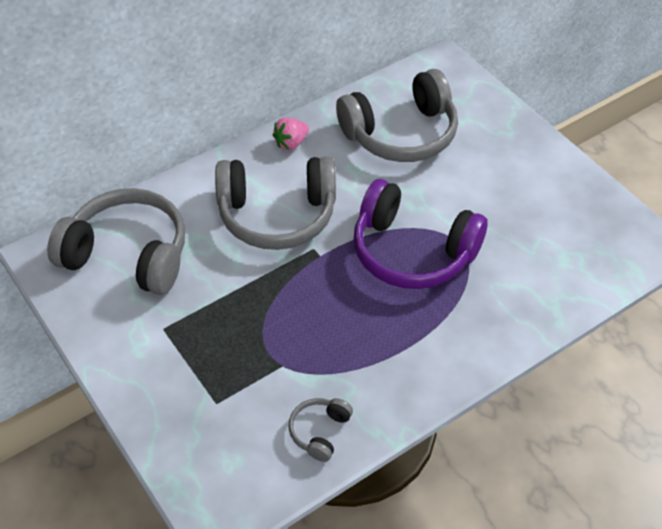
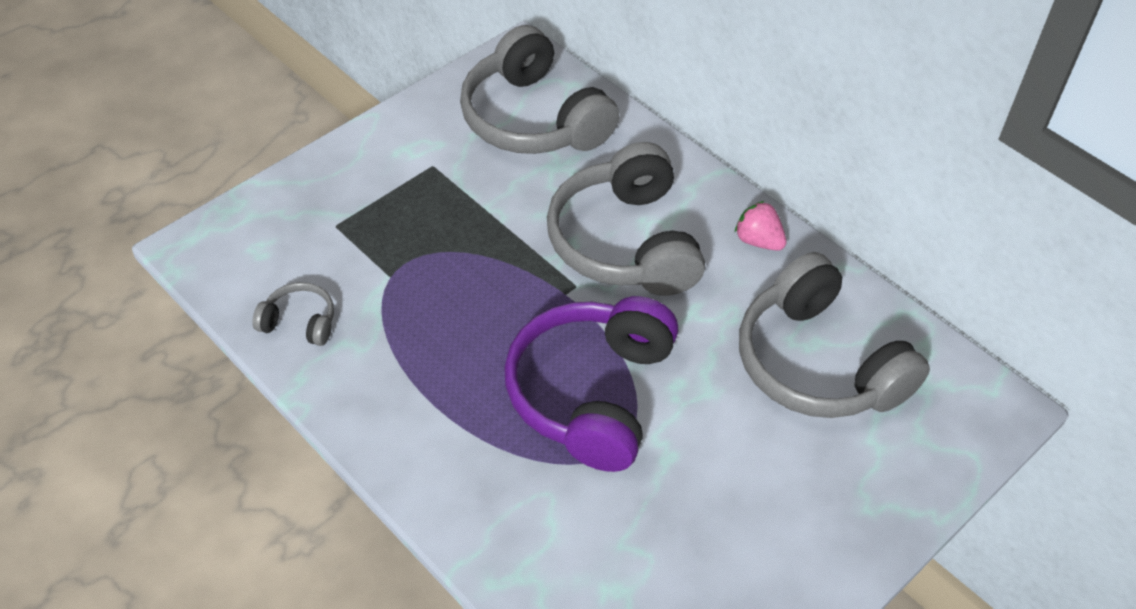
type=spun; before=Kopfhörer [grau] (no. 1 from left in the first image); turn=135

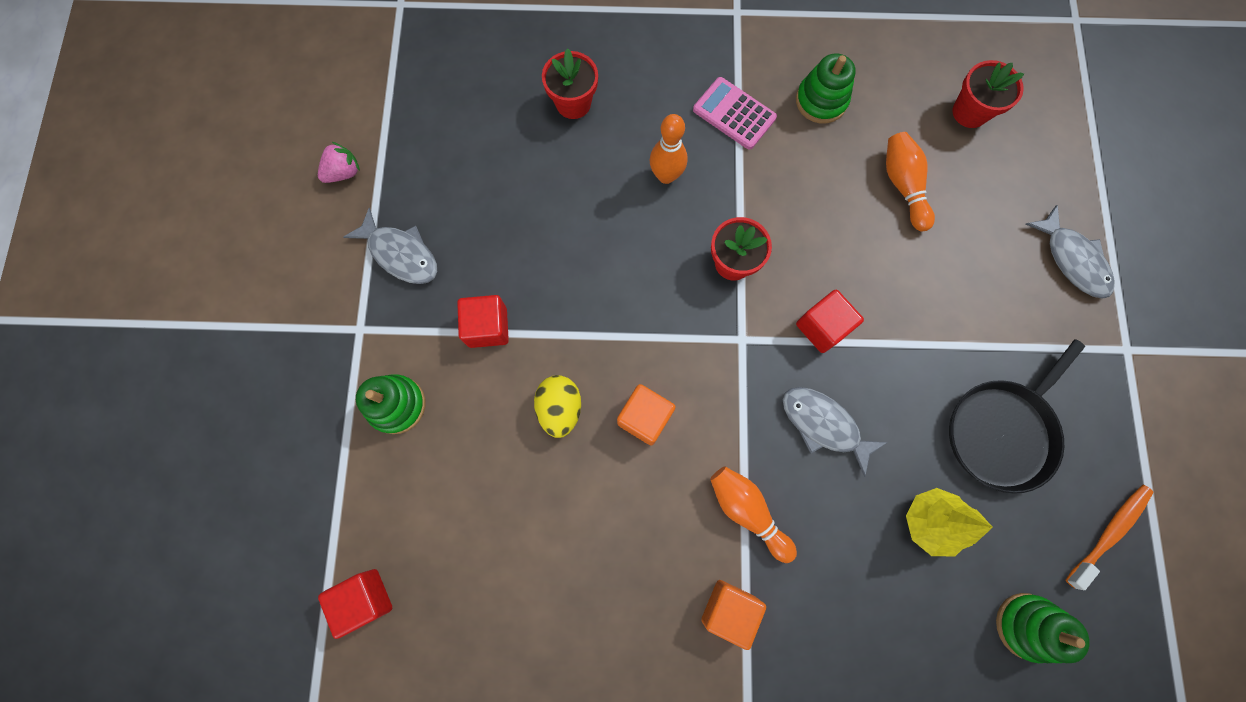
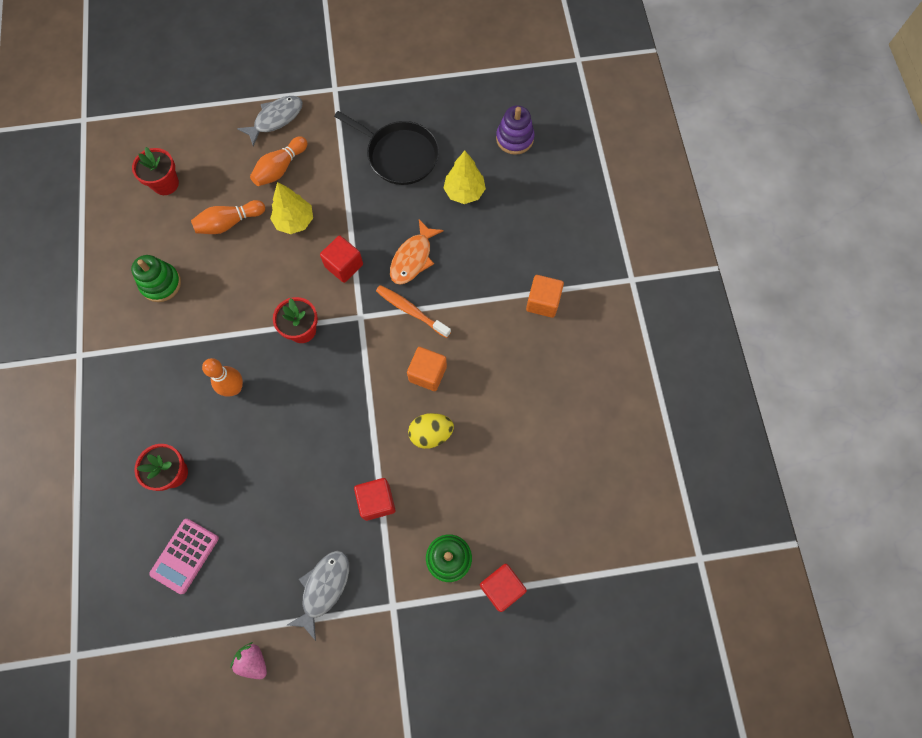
type=relocated; before=Kubus [rot] (no. 1 from left in the first image); after=Kubus [rot] (no. 3 from left)
type=relocated; before=Taschenrechner [rosa]
type=relocated; before=Bowlingkegel [orange] (no. 2 from left in the first image); after=Bowlingkegel [orange] (no. 3 from left)
type=colour; before=Fisch [grau] (no. 2 from left); after=Fisch [orange]
type=colour; before=Stapelspielzeug [grün] (no. 3 from left); after=Stapelspielzeug [lila]
type=relocated; before=Zahnbürste [orange]
type=appeared; after=Baum [gelb] (no. 1 from left)

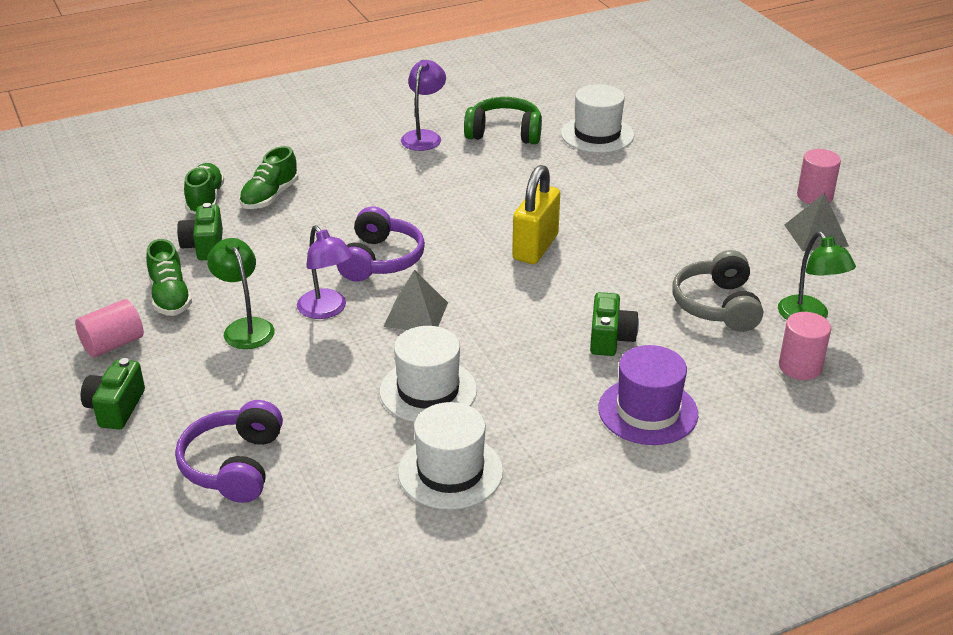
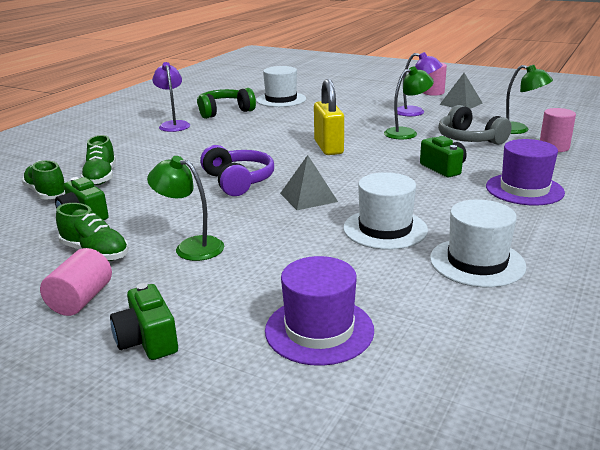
type=exchanged; before=Kopfhörer [lila] (no. 1 from left); after=Hut [lila] (no. 1 from left)
type=relocated; before=Lampe [lila] (no. 1 from left in the first image); after=Lampe [lila] (no. 2 from left)
type=appeared; after=Lampe [grün] (no. 2 from left)

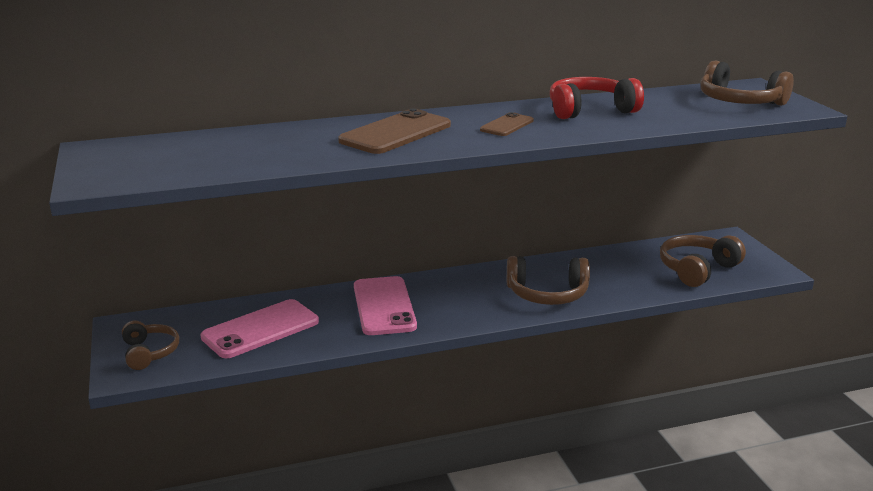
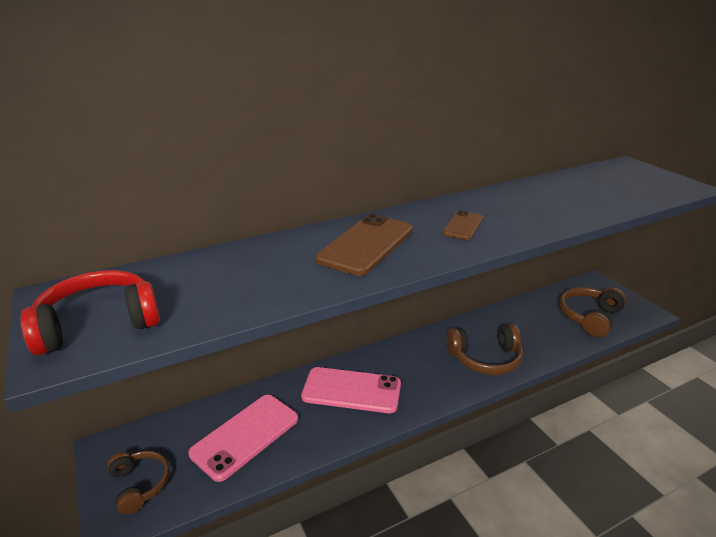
type=spun; before=Handy [rosa] (no. 2 from left); turn=-60
type=relocated; before=Kopfhörer [rot]
type=missing; before=Kopfhörer [braun] (no. 4 from left)

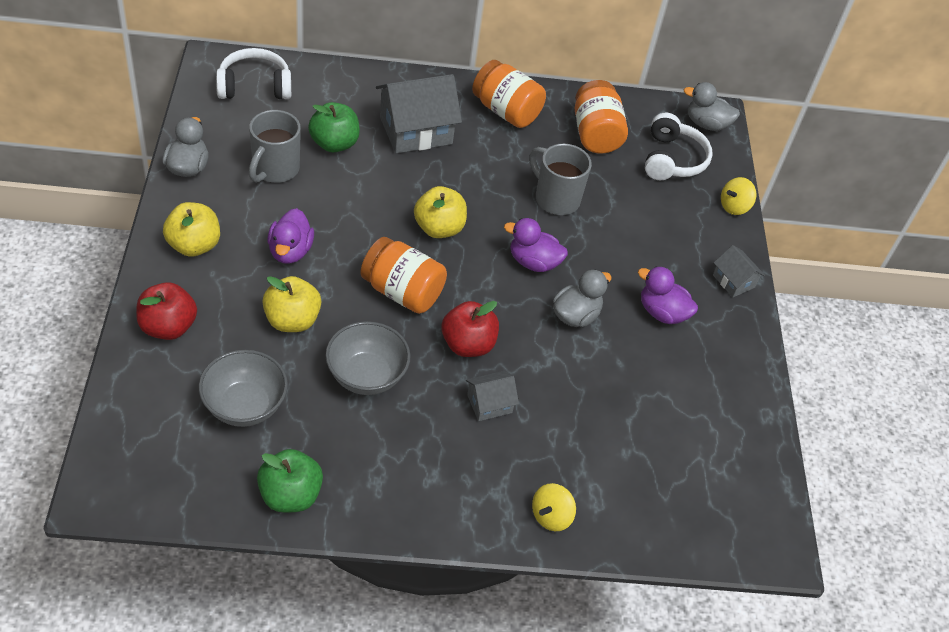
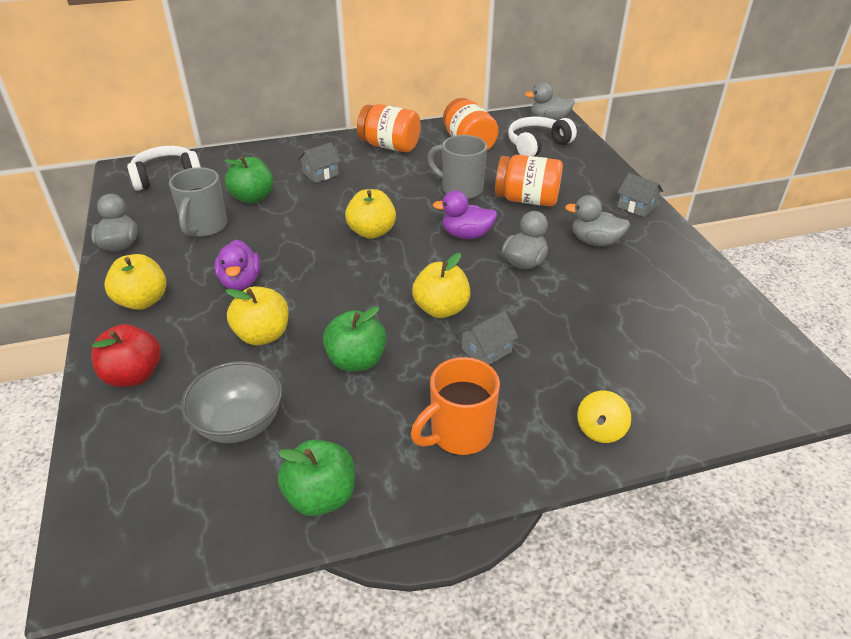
type=exchanged; before=Schüssel [grau] (no. 2 from left); after=Apfel [grün] (no. 3 from left)
type=relocated; before=Einmachglas [orange] (no. 1 from left in the first image); after=Einmachglas [orange] (no. 3 from left)
type=size; before=Haus [grau] (no. 1 from left); scale=0.51
type=colour; before=Apfel [rot] (no. 2 from left); after=Apfel [gelb] (no. 4 from left)
type=colour; before=Ente [lila] (no. 3 from left); after=Ente [grau] (no. 4 from left)
type=spun; before=Kopfhörer [weiß] (no. 2 from left); turn=-120
type=missing; before=Kreisel [gelb] (no. 2 from left)
type=appeared; after=Tasse [orange]

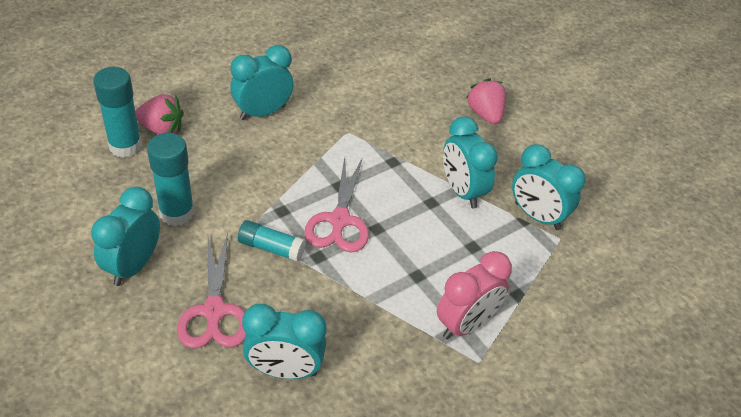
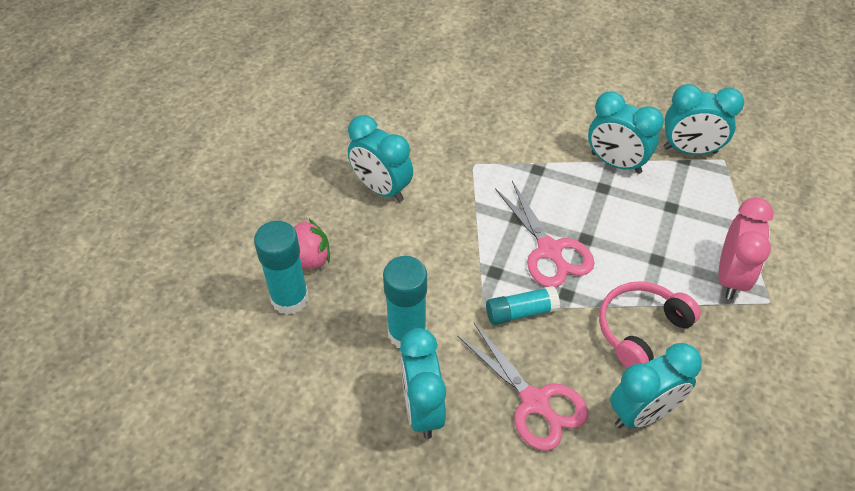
type=spun; before=Wecker [türkis] (no. 2 from left in the first image); turn=-75
type=missing; before=Erdbeere [rosa] (no. 2 from left)
type=appeared; after=Kopfhörer [rosa]

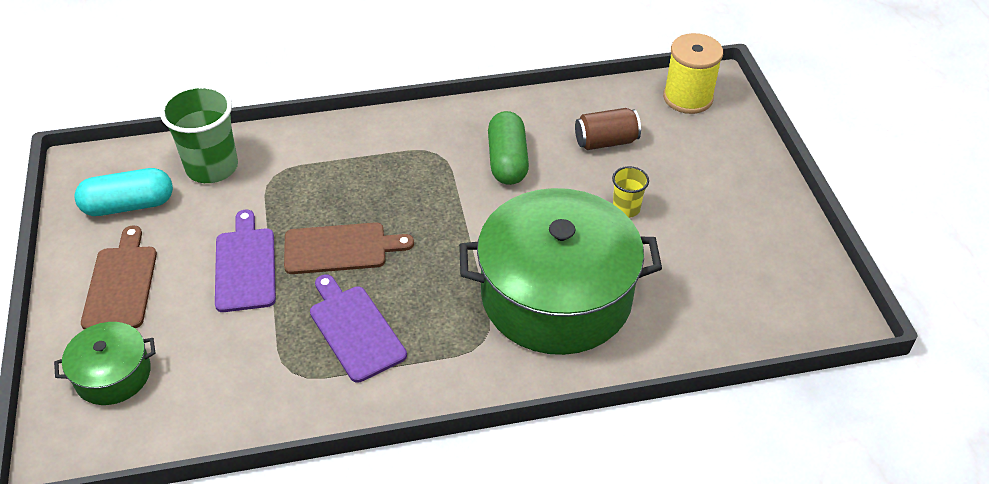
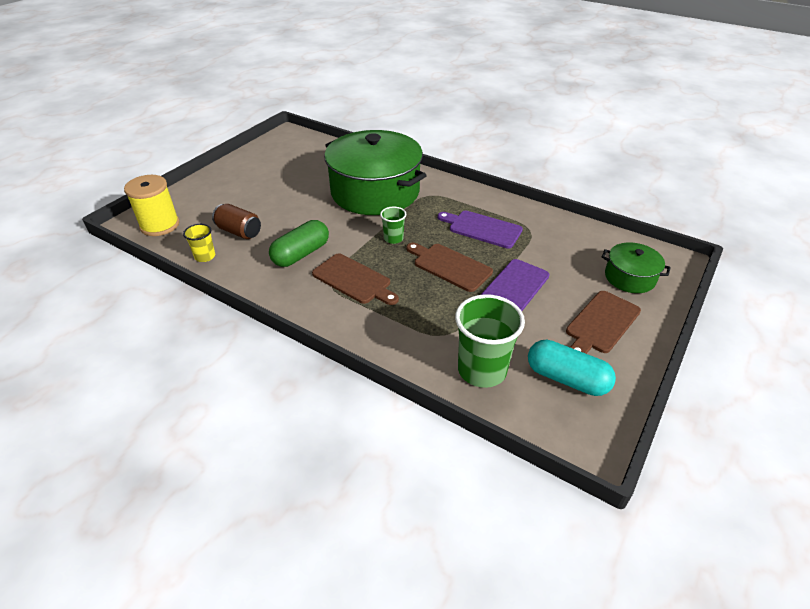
type=spun; before=Schneidebrett [lila] (no. 2 from left in the first image); turn=105
type=relocated; before=Becher [gelb]
type=appeared; after=Schneidebrett [braun] (no. 1 from left)
type=appeared; after=Becher [grün] (no. 1 from left)

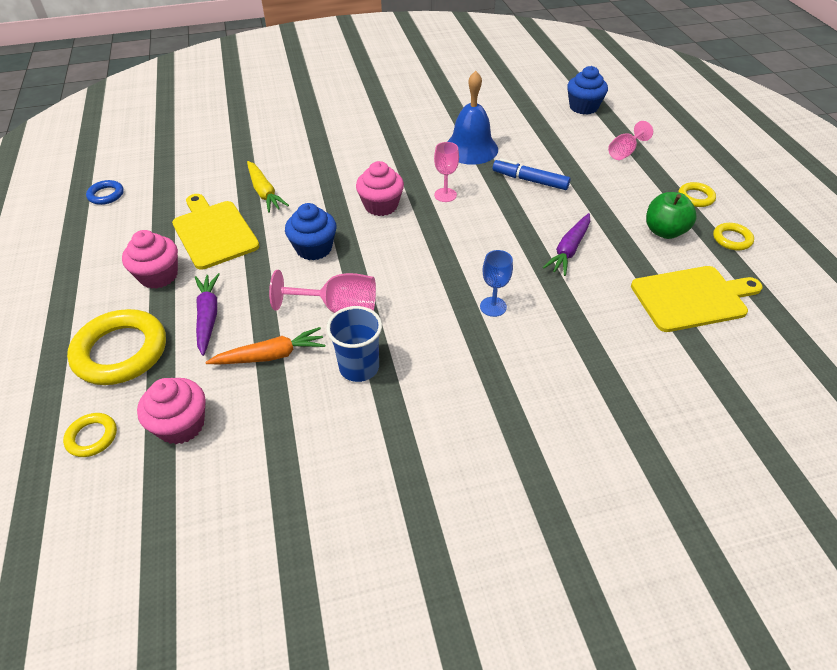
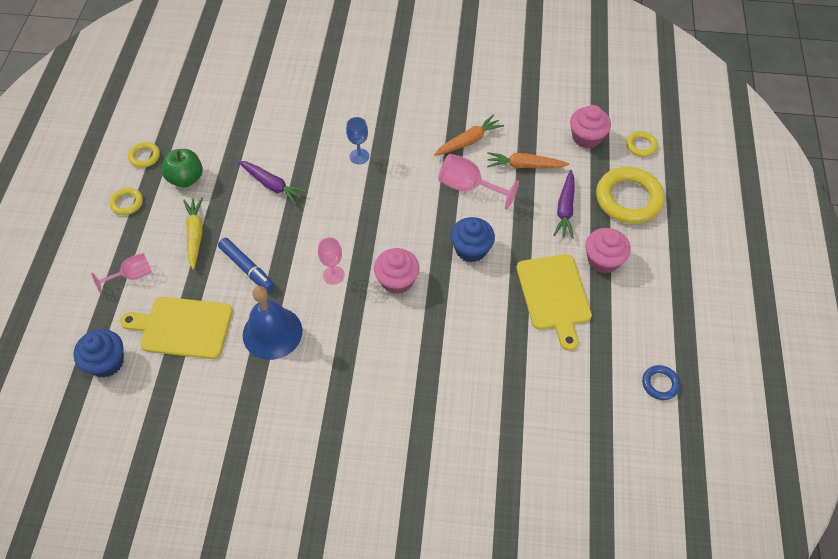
type=relocated; before=Karotte [gelb]
type=exchanged; before=Becher [blau]; after=Karotte [orange] (no. 1 from left)
type=spun; before=Karotte [lila] (no. 2 from left in the first image); turn=75
type=relocated; before=Schneidebrett [gelb] (no. 2 from left in the first image); after=Schneidebrett [gelb] (no. 1 from left)

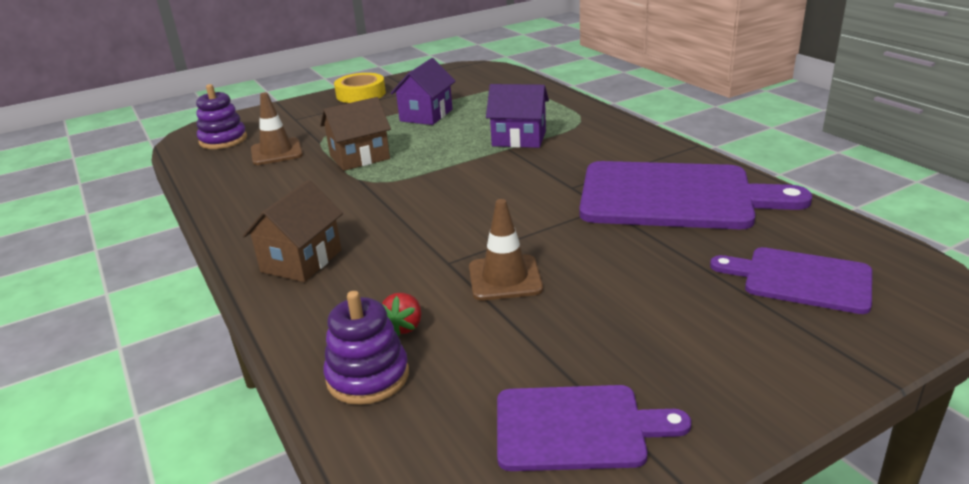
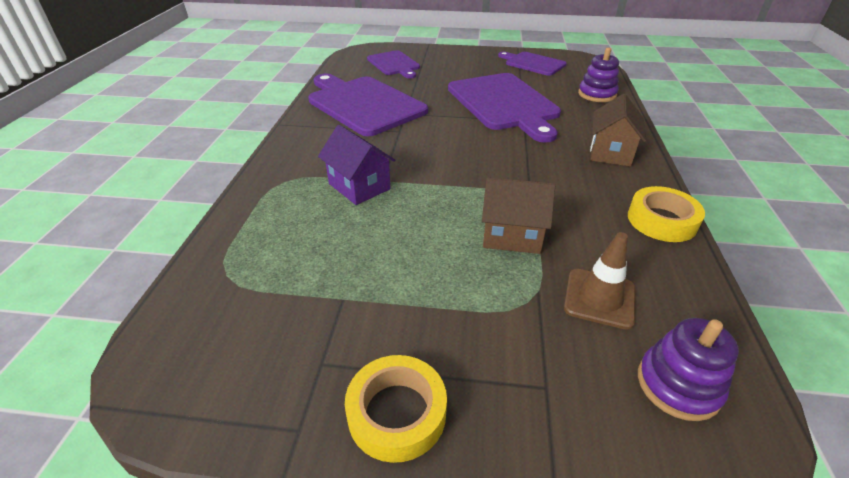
type=spun; before=Haus [braun] (no. 1 from left in the first image); turn=-45
type=missing; before=Erdbeere [rot]
type=missing; before=Haus [lila] (no. 1 from left)
type=exchanged; before=Leitkegel [braun] (no. 2 from left); after=Schneidebrett [lila] (no. 3 from left)
type=appeared; after=Klebeband [gelb] (no. 2 from left)

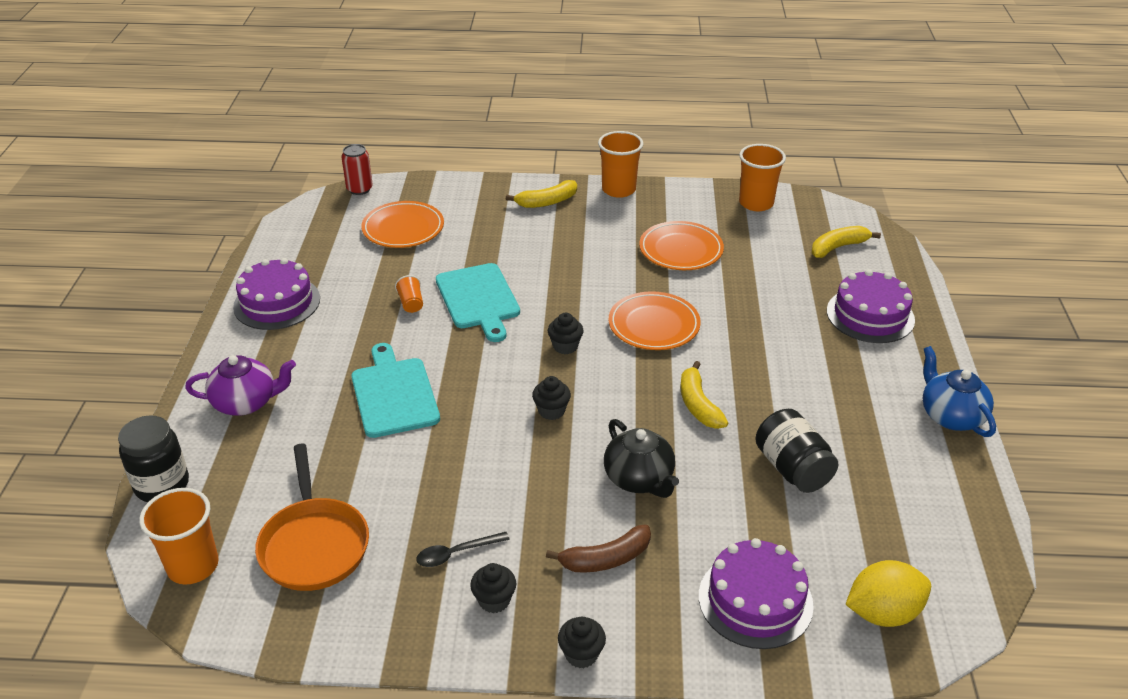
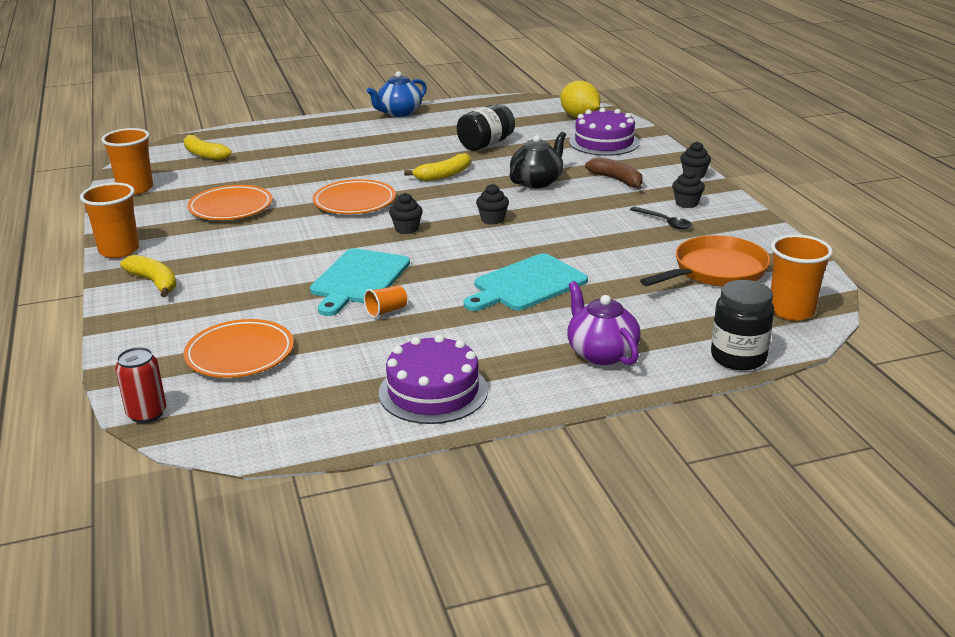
type=spun; before=Schneidebrett [türkis] (no. 2 from left in the first image); turn=150
type=missing; before=Kuchen [lila] (no. 3 from left)

